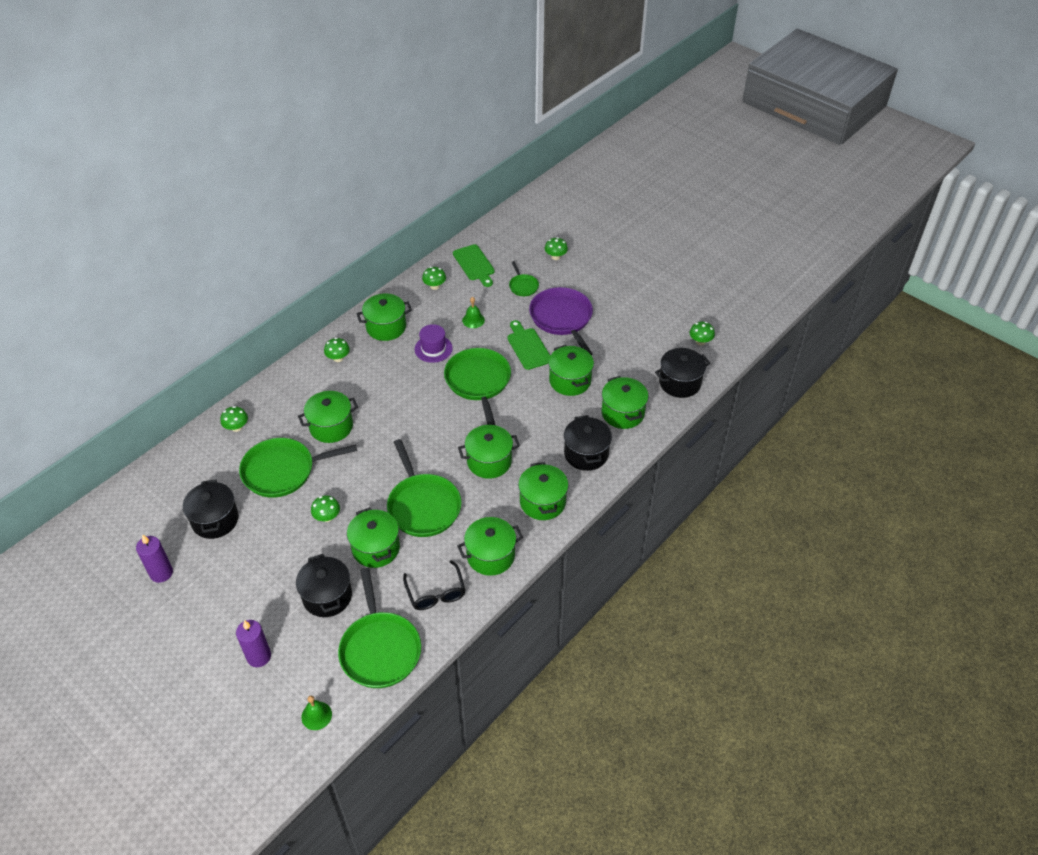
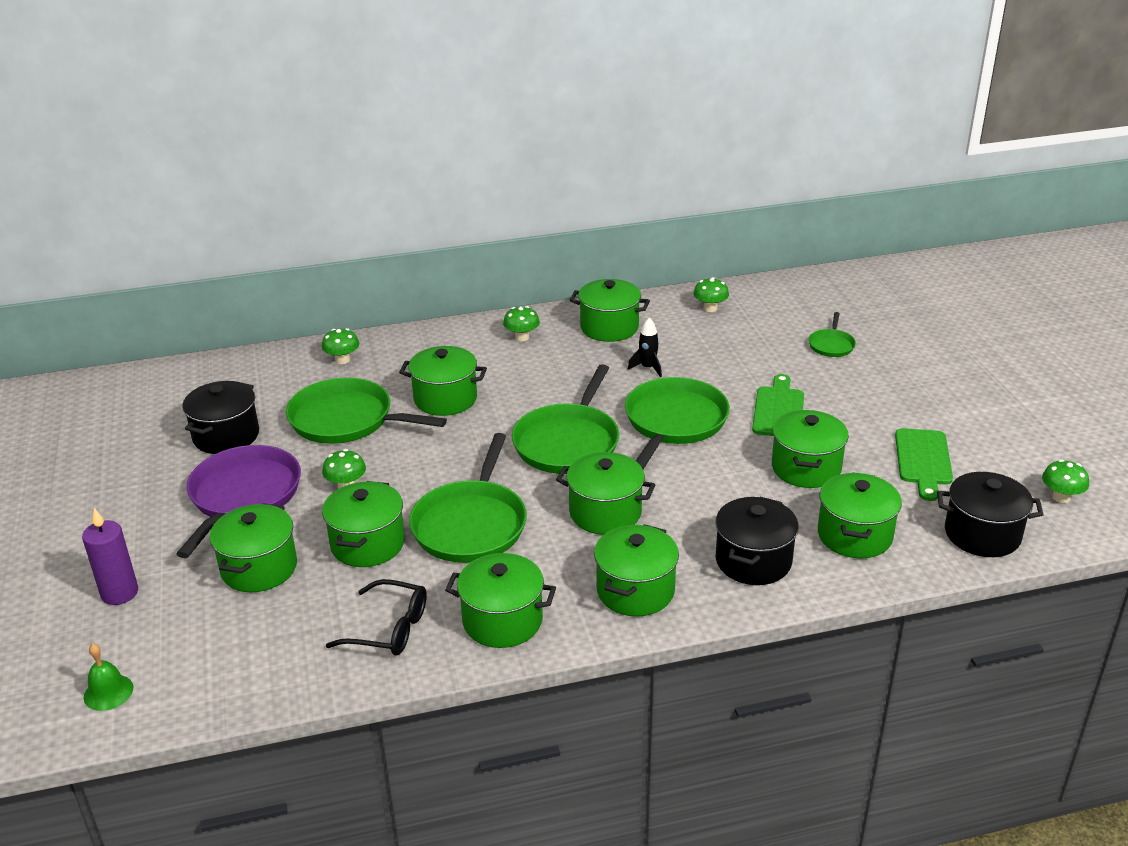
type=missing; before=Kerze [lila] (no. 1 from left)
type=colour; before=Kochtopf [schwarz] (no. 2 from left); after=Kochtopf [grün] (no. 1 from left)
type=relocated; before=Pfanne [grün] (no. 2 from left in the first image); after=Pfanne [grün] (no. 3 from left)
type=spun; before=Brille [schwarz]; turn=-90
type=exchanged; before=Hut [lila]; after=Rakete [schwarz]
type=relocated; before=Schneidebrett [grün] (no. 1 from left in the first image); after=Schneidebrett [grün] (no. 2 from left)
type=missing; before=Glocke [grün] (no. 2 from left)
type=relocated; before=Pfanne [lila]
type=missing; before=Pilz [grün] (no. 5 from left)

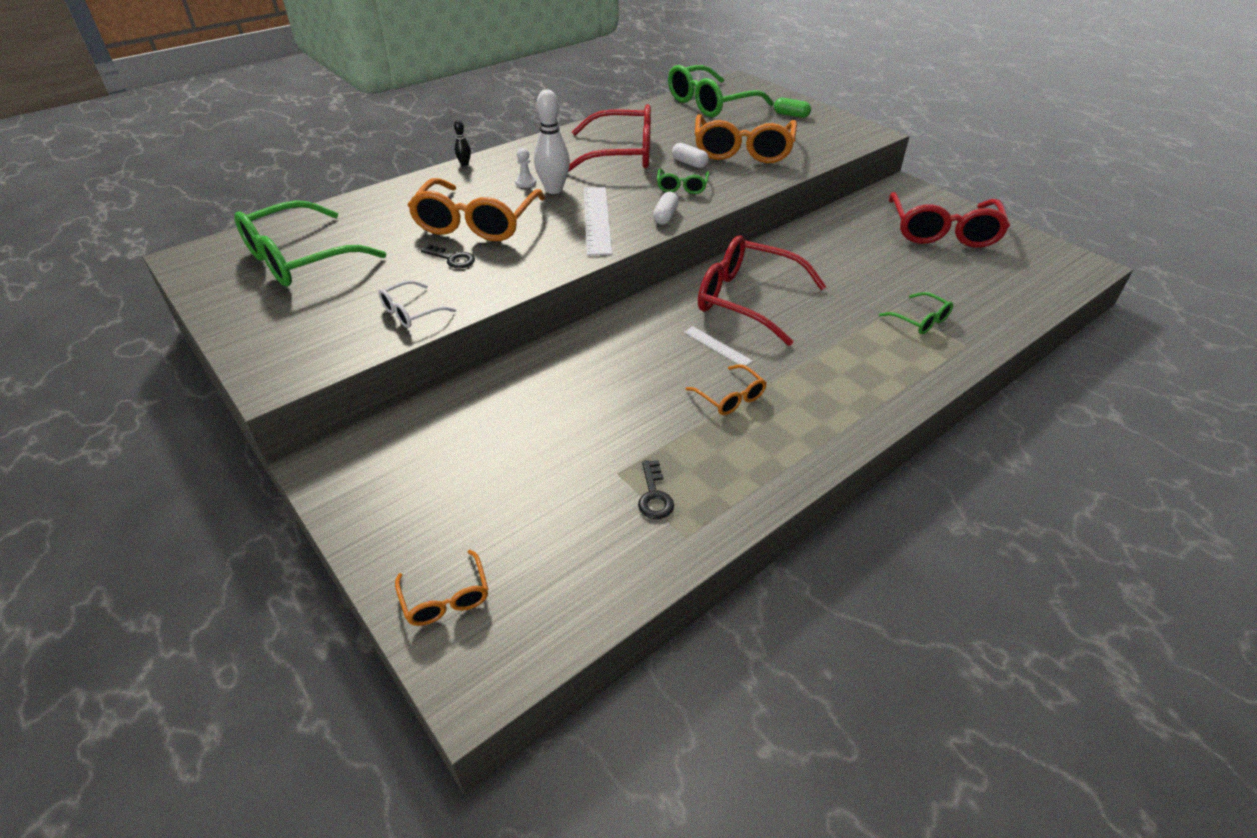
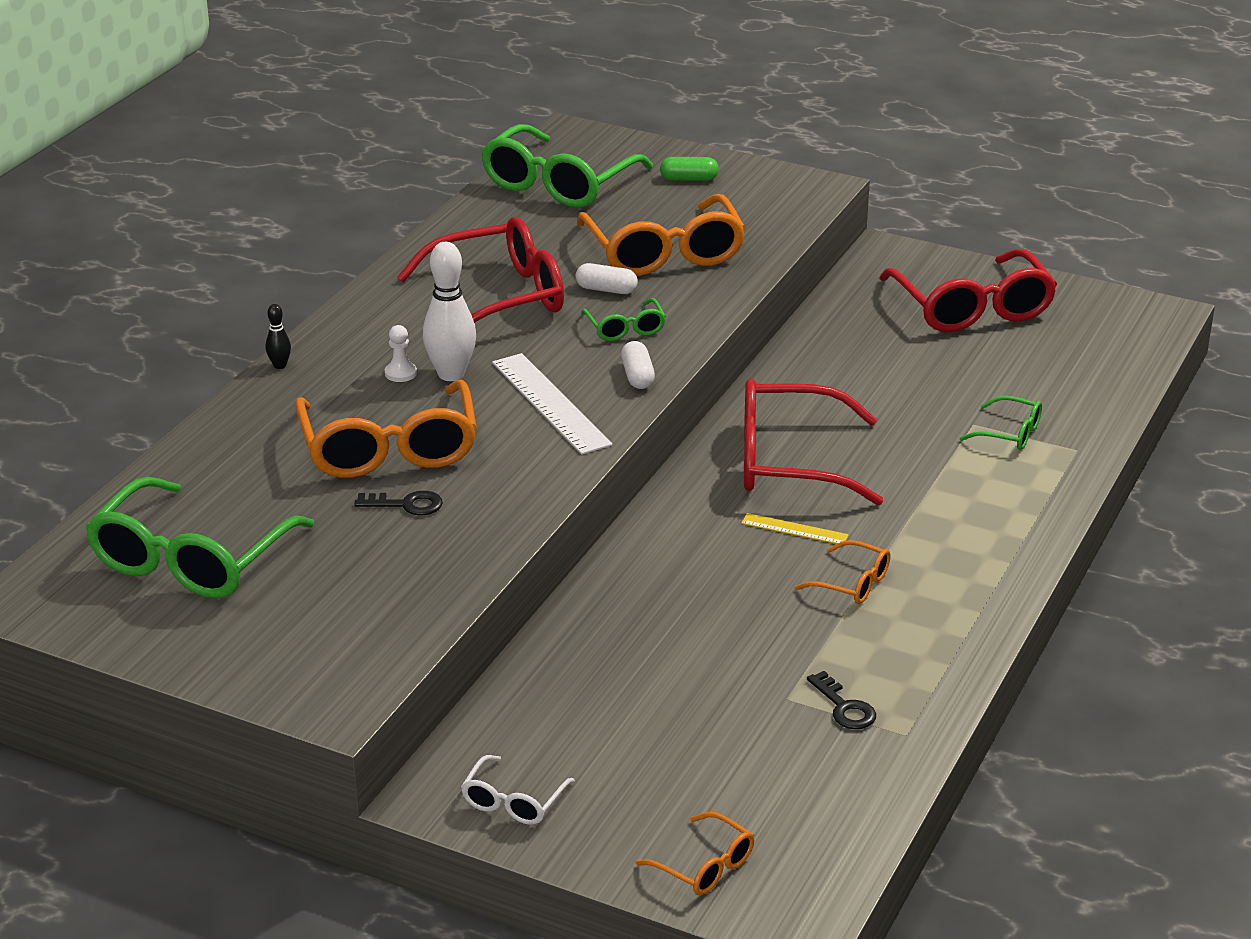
type=relocated; before=Brille [weiß]
type=colour; before=Lineal [weiß] (no. 2 from left); after=Lineal [gelb]

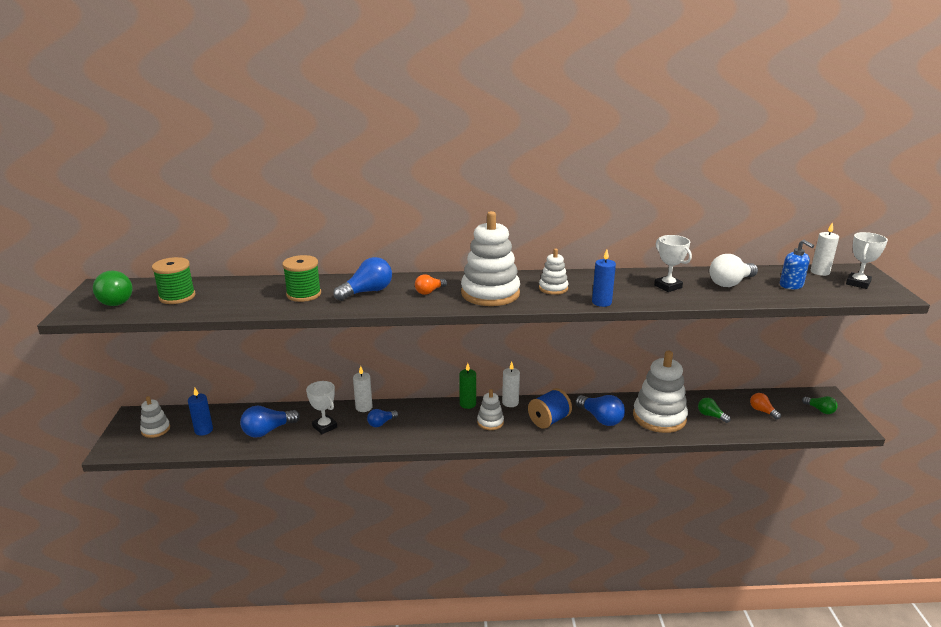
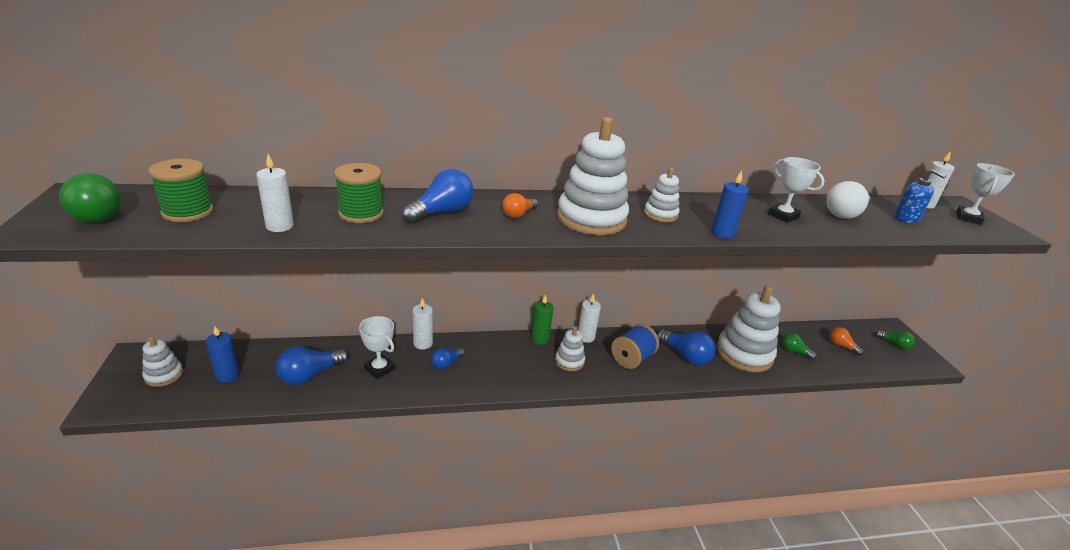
type=appeared; after=Kerze [weiß] (no. 1 from left)

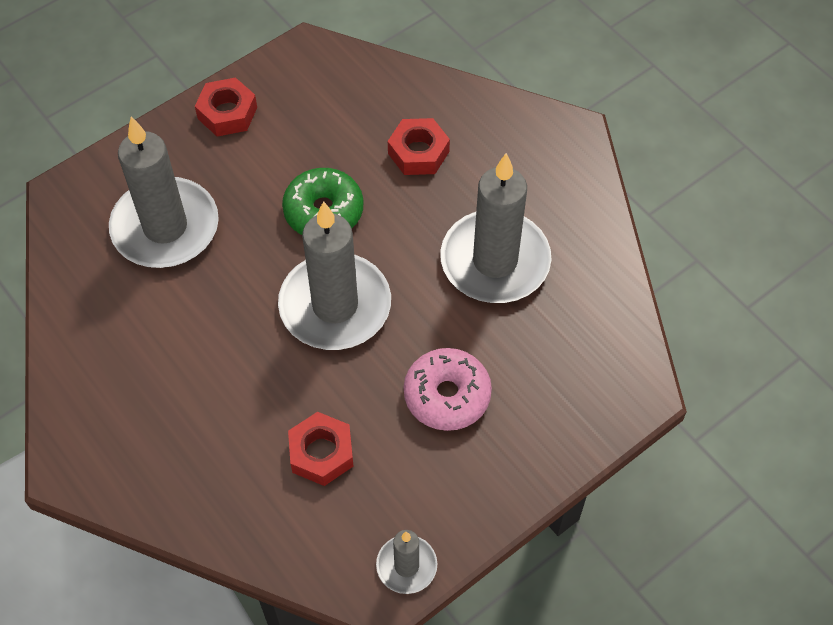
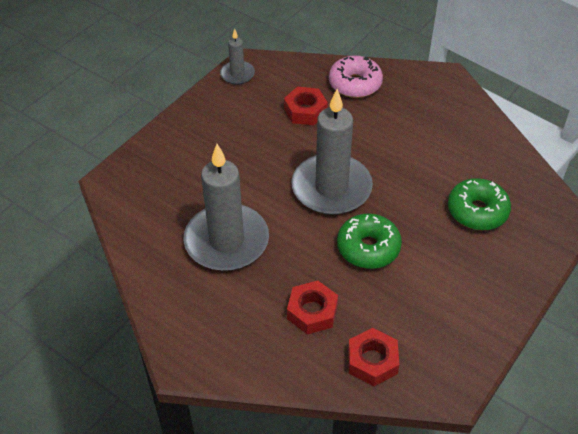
type=exchanged; before=Kerze [grau] (no. 1 from left); after=Donut [grün] (no. 2 from left)
type=relocated; before=Sechskantmutter [rot] (no. 1 from left in the first image); after=Sechskantmutter [rot] (no. 3 from left)
type=relocated; before=Donut [rosa]

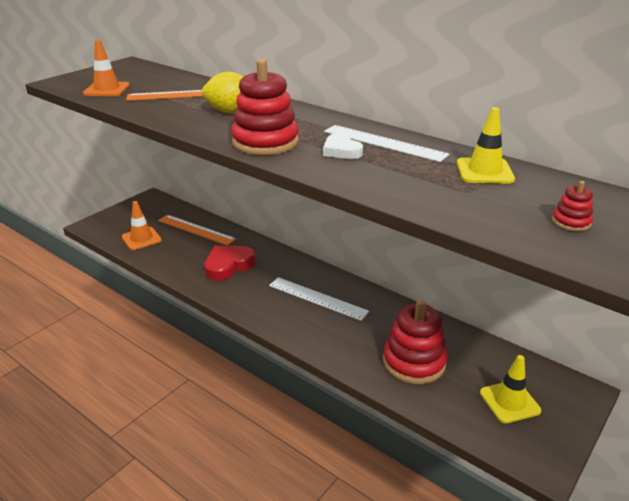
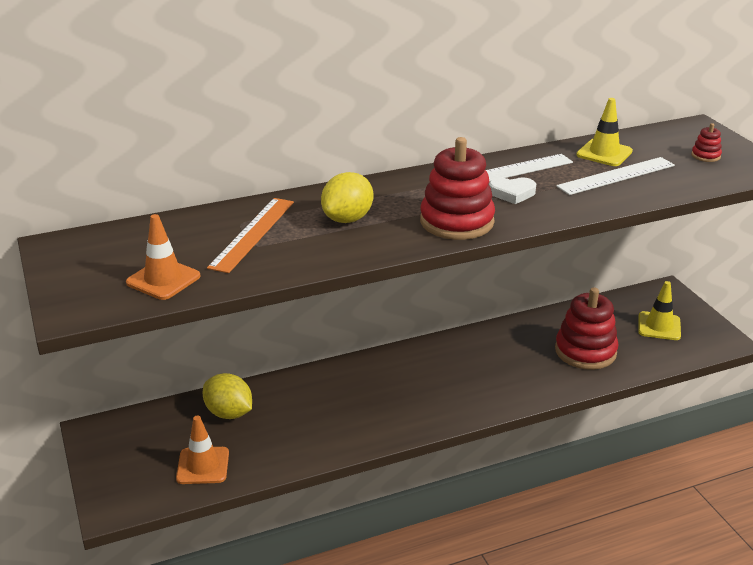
type=exchanged; before=Lineal [orange] (no. 2 from left); after=Zitrone [gelb] (no. 1 from left)
type=missing; before=Herz [rot]
type=relocated; before=Lineal [weiß] (no. 1 from left in the first image); after=Lineal [weiß] (no. 2 from left)

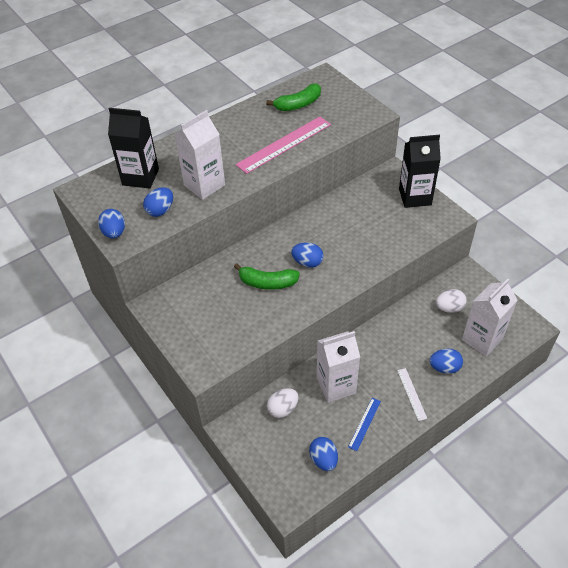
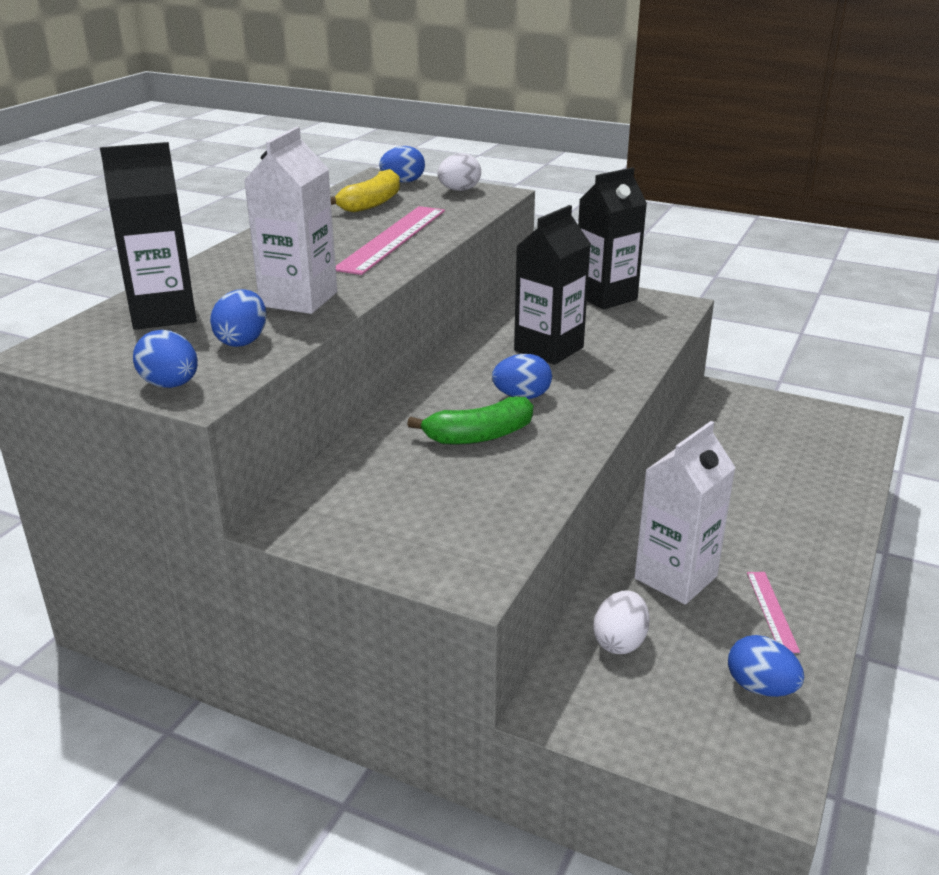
type=colour; before=Banane [grün] (no. 2 from left); after=Banane [gelb]
type=colour; before=Lineal [blau]; after=Lineal [rosa] (no. 2 from left)
type=missing; before=Lineal [weiß]
type=relocated; before=Ei [blau] (no. 5 from left in the first image); after=Ei [blau] (no. 3 from left)
type=relocated; before=Ei [weiß] (no. 2 from left in the first image); after=Ei [weiß] (no. 1 from left)
type=missing; before=Getränkekarton [weiß] (no. 3 from left)
type=appeared; after=Getränkekarton [schwarz] (no. 2 from left)

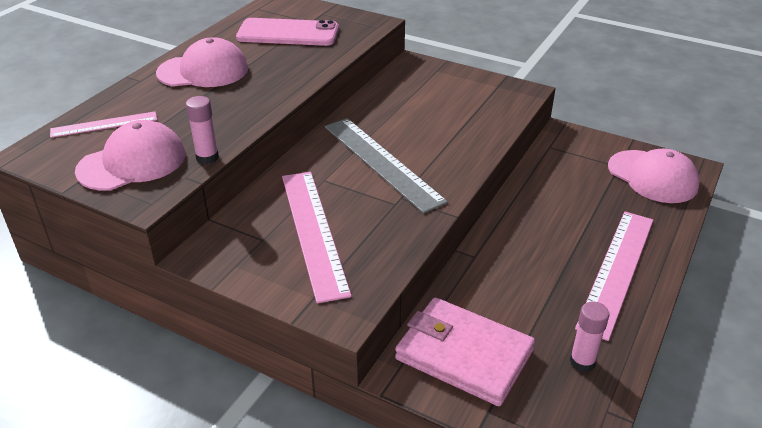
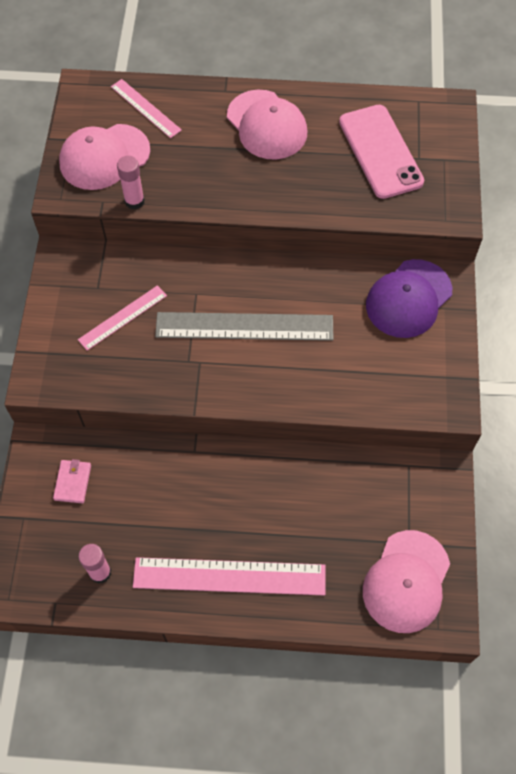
type=spun; before=Kappe [rosa] (no. 1 from left); turn=120
type=size; before=Lineal [rosa] (no. 2 from left in the first image); scale=0.56
type=spun; before=Lineal [grau]; turn=60
type=size; before=Geldbörse [rosa]; scale=0.43
type=appeared; after=Kappe [lila]

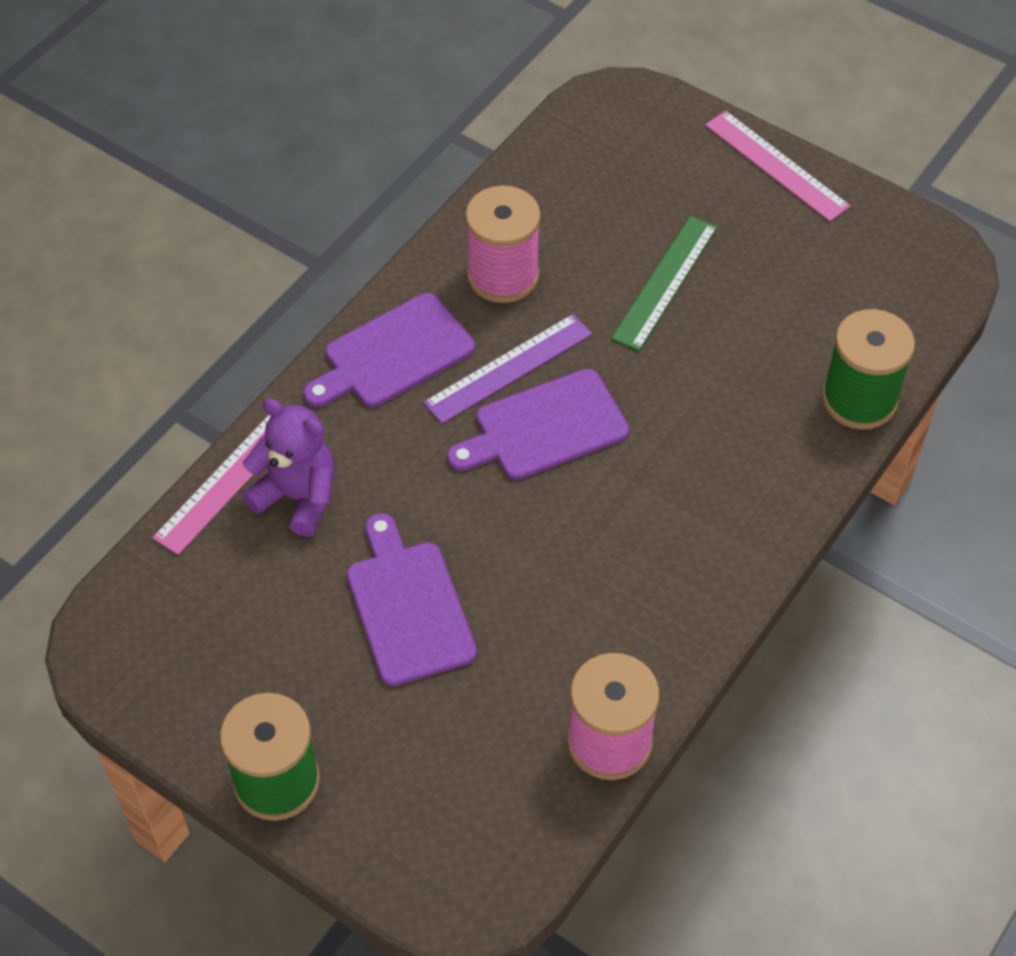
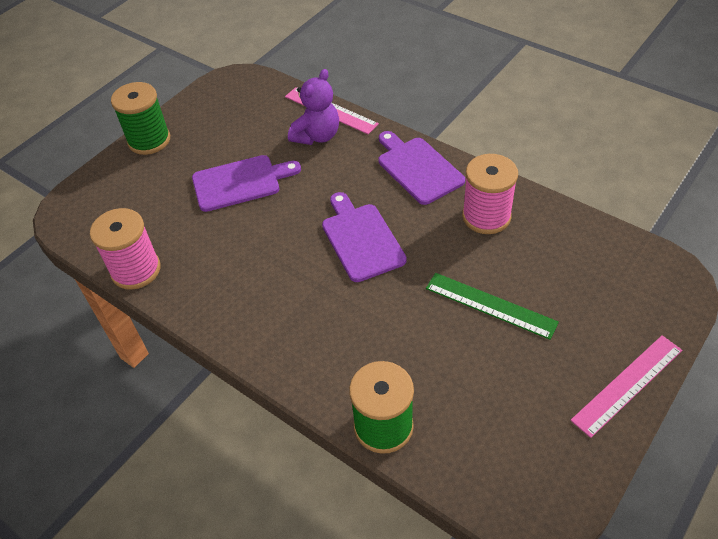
type=missing; before=Lineal [lila]

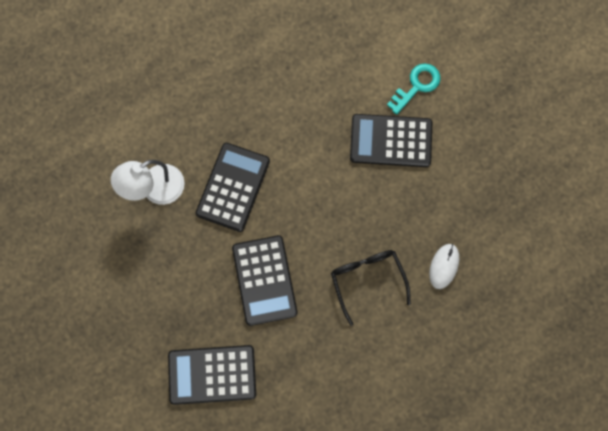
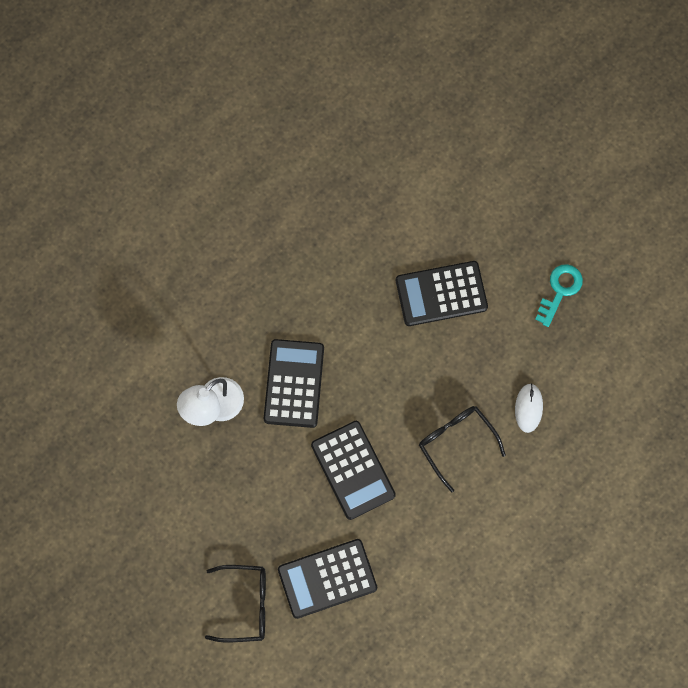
type=relocated; before=Schlüssel [türkis]
type=appeared; after=Brille [schwarz] (no. 1 from left)

